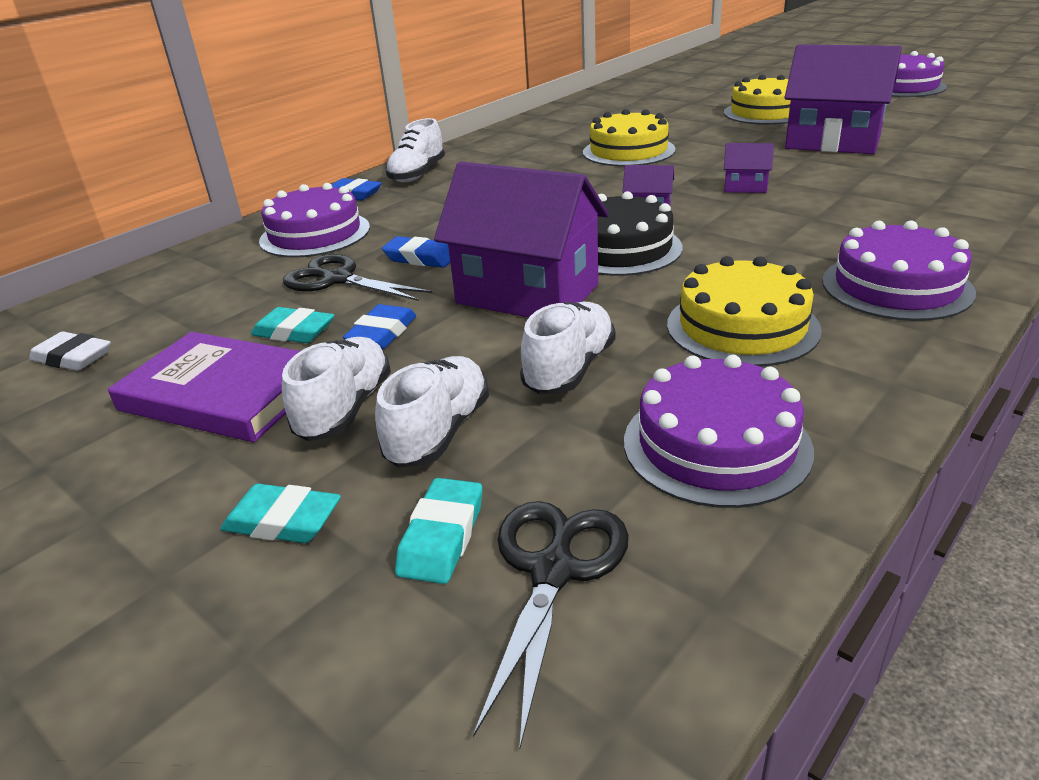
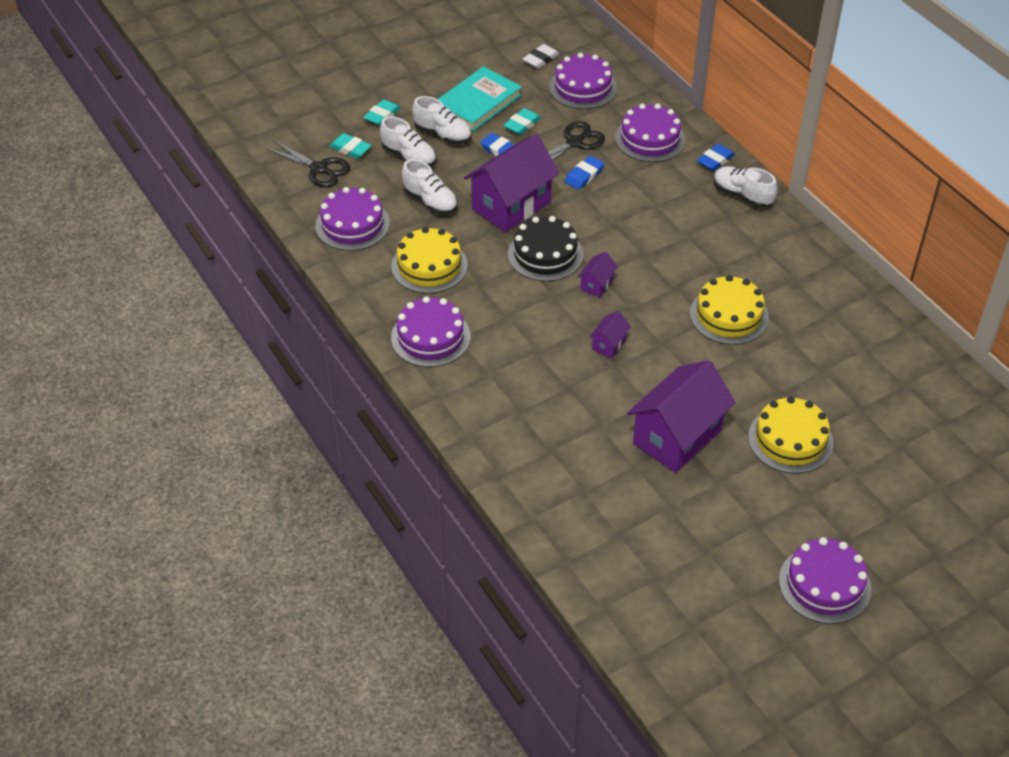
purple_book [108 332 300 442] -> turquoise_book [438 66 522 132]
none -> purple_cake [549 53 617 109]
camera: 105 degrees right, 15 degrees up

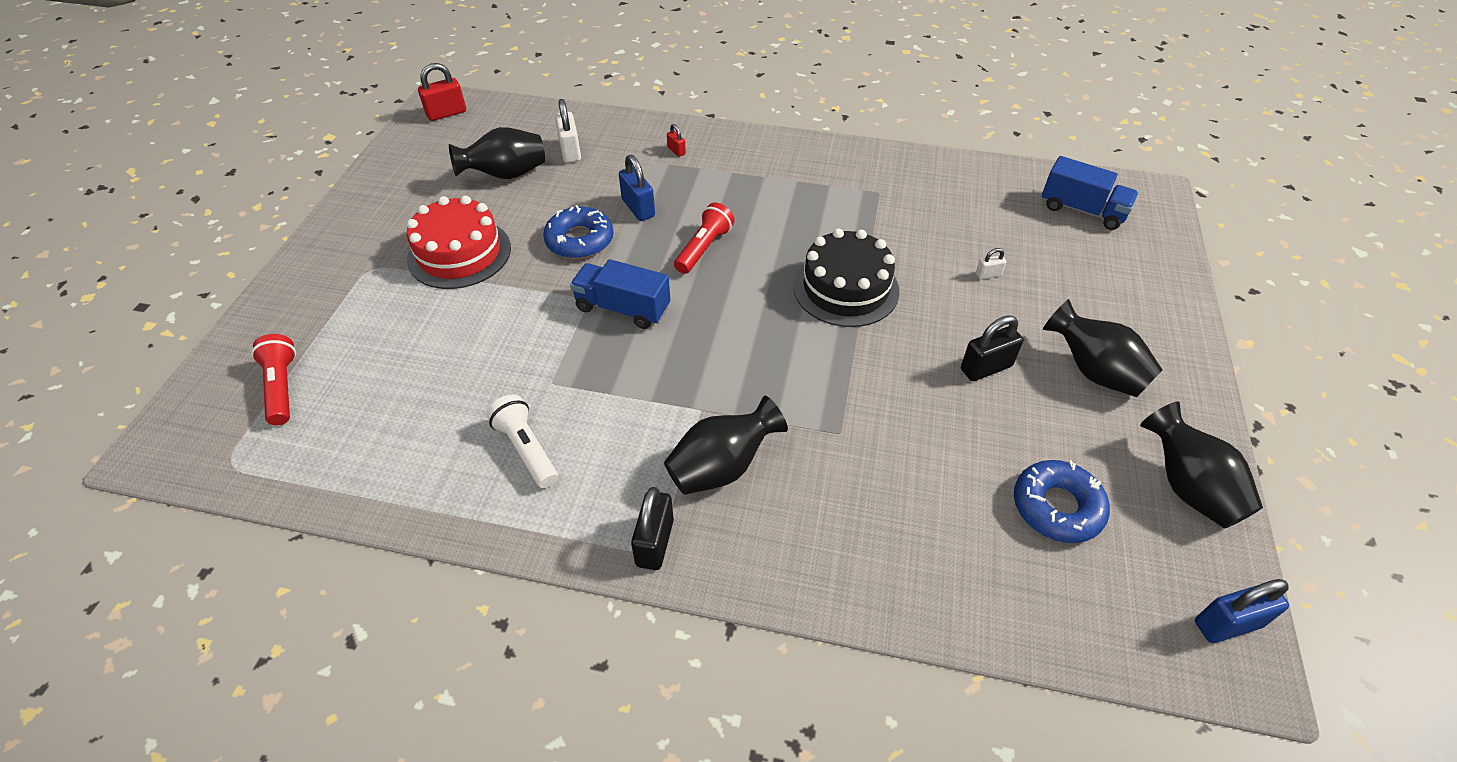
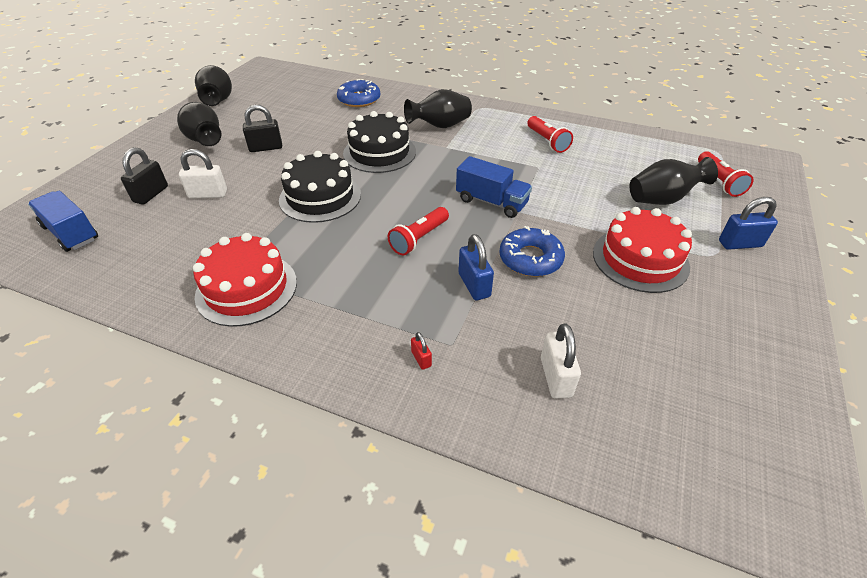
black_padlock [631 487 674 570] -> black_padlock [121 147 168 205], move
white_padlock [976 248 1006 279] -> white_padlock [179 149 227 199], x1.89
none -> red_cake [193 233 297 327]
blue_donut [1014 460 1110 543] -> blue_donut [337 79 380 107], move
none -> black_cake [343 111 416 173]
white_flashlight [486 394 558 488] -> red_flashlight [527 116 573 153]
black_vase [449 127 545 179] -> black_vase [629 157 718 205], move
blue_padlock [1195 579 1289 643] -> blue_padlock [719 197 778 250], move
red_padlock [418 63 466 121] -> none
camera: 170 degrees left, 5 degrees down

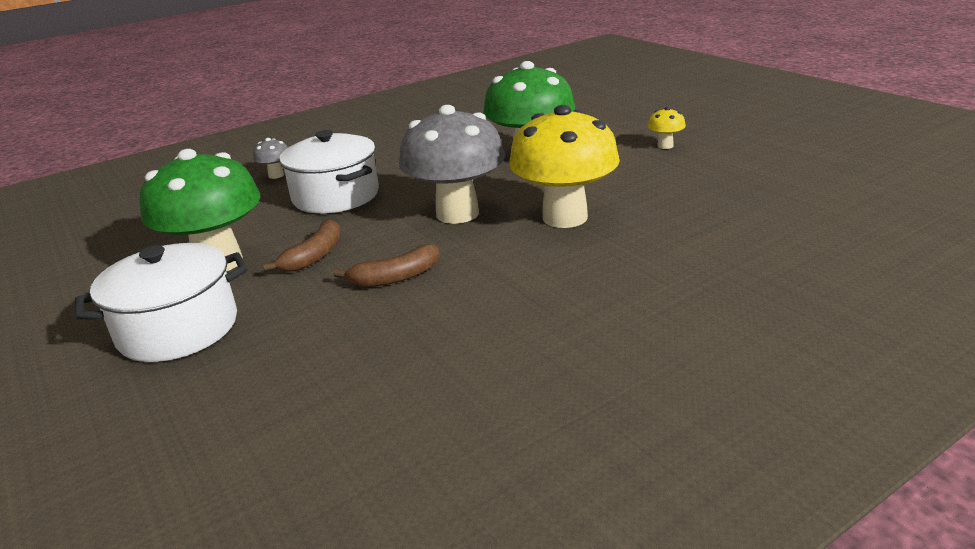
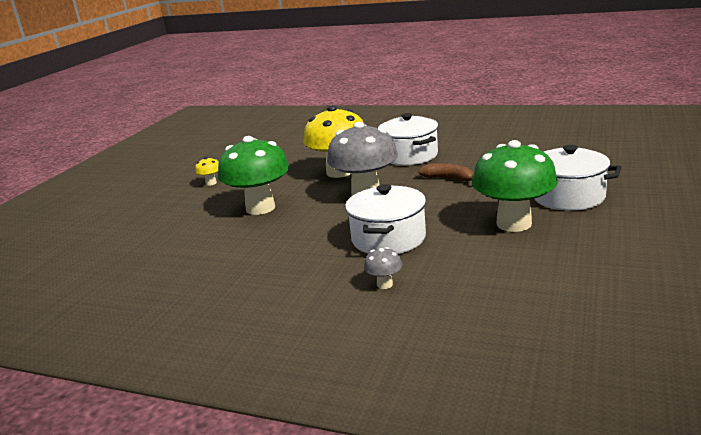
none -> white_pot [378 113 438 165]
brown_banana [263 219 341 272] -> none
camera: 125 degrees left, 5 degrees down

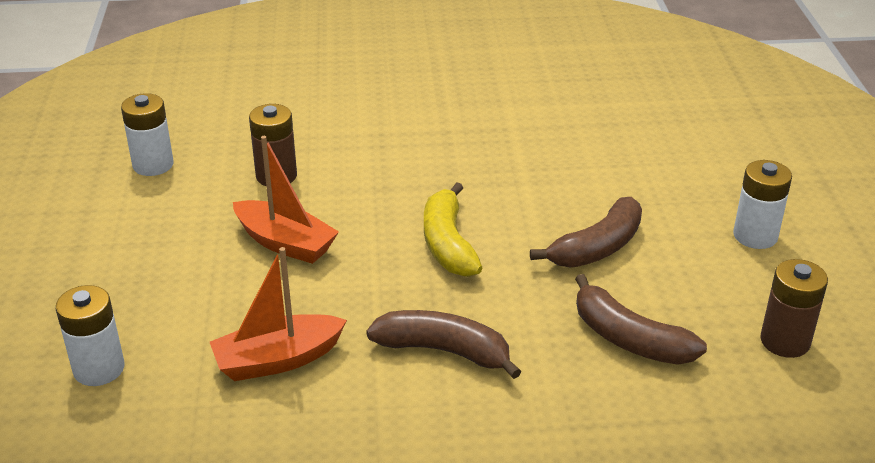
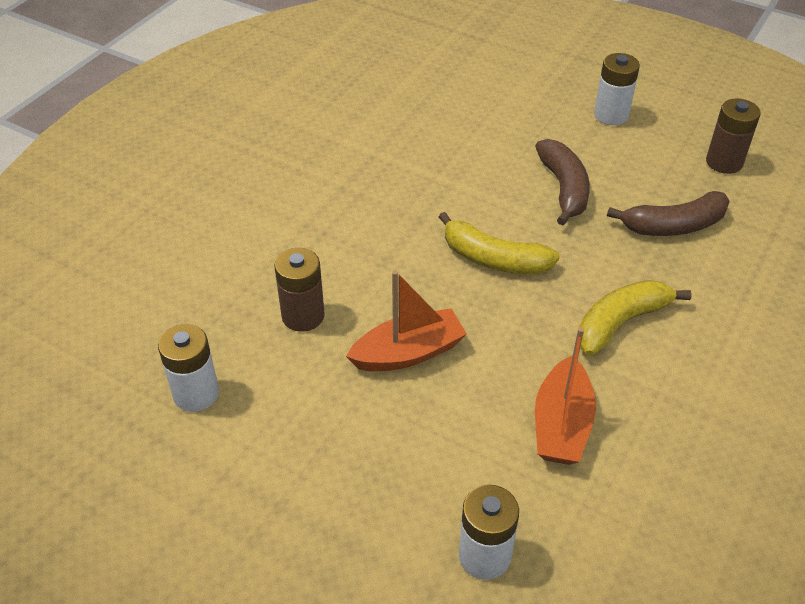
brown_banana [366 310 522 379] -> yellow_banana [579 280 692 356]
camera: 55 degrees left, 10 degrees up

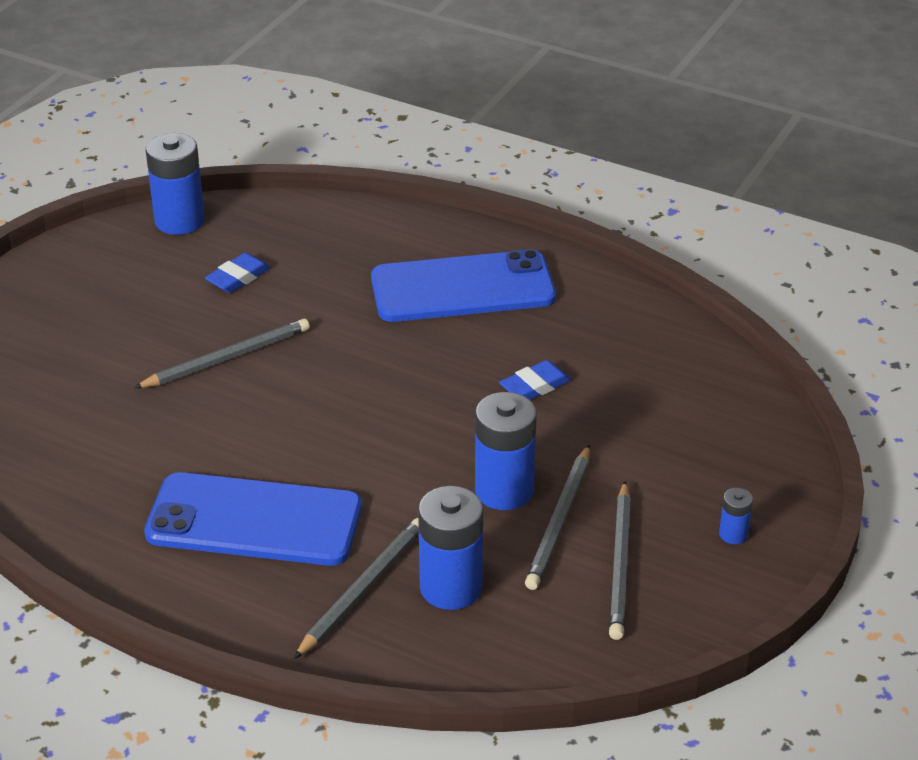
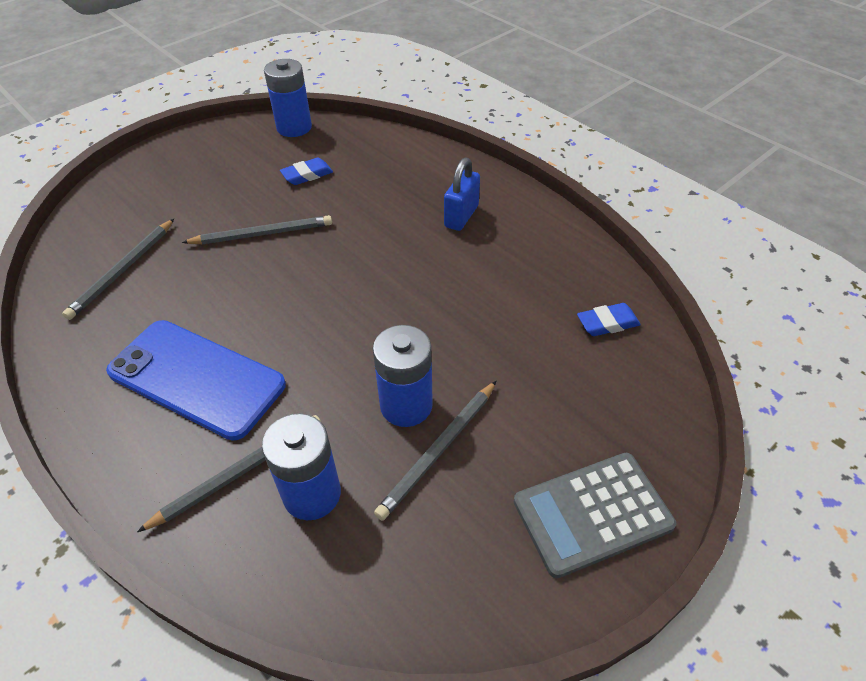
grey_pencil [609 481 631 640] -> grey_pencil [62 219 174 320], move
blue_phone [371 249 556 322] -> blue_padlock [444 158 480 231]
blue_battery [719 488 753 544] -> grey_calculator [514 453 676 578]
blue_eraser [499 360 571 400] -> blue_eraser [577 303 641 336], move
camera: 20 degrees right, 10 degrees up

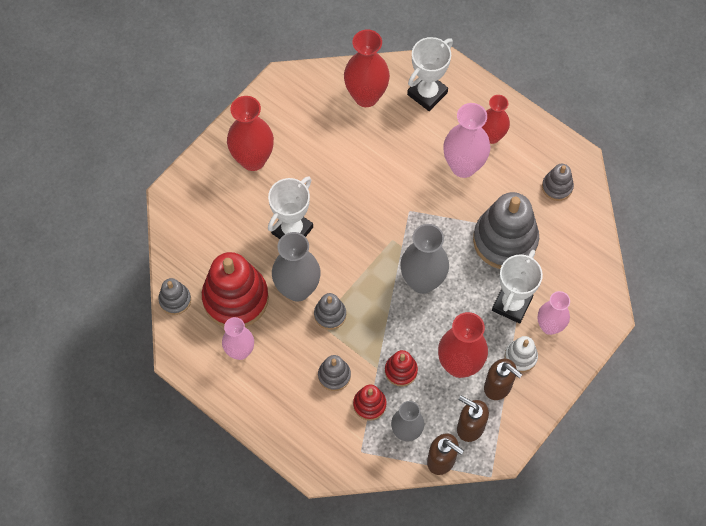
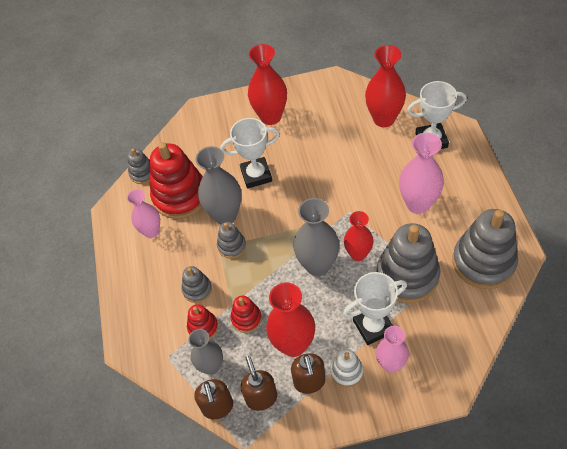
red_vase [482 95 510 144] -> red_vase [344 211 374 261], move
grey_stacking_toy [542 164 574 201] -> grey_stacking_toy [453 209 518 289], x2.05
camera: 45 degrees right, 10 degrees down

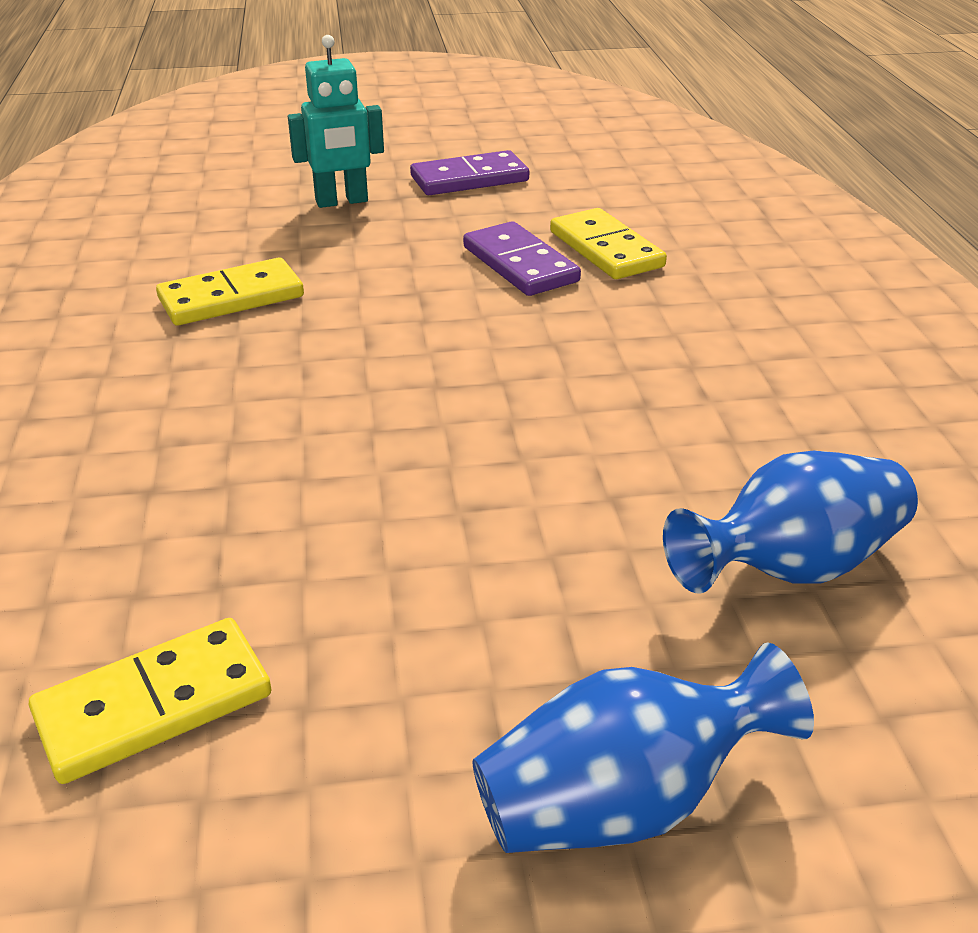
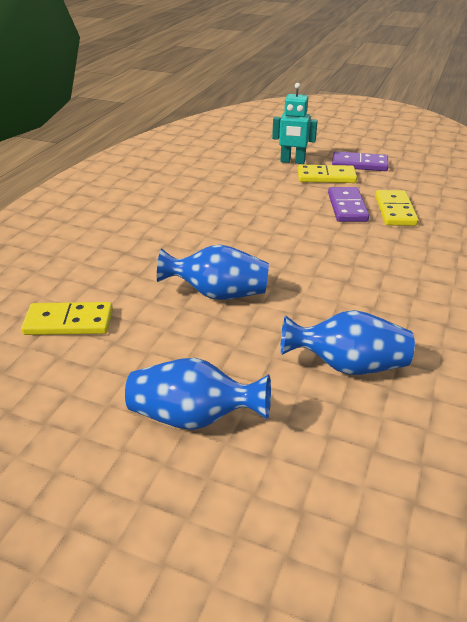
none -> blue_vase [157 245 269 300]
yellow_domino [156 257 304 325] -> yellow_domino [298 165 357 183], move
camera: 30 degrees right, 0 degrees up

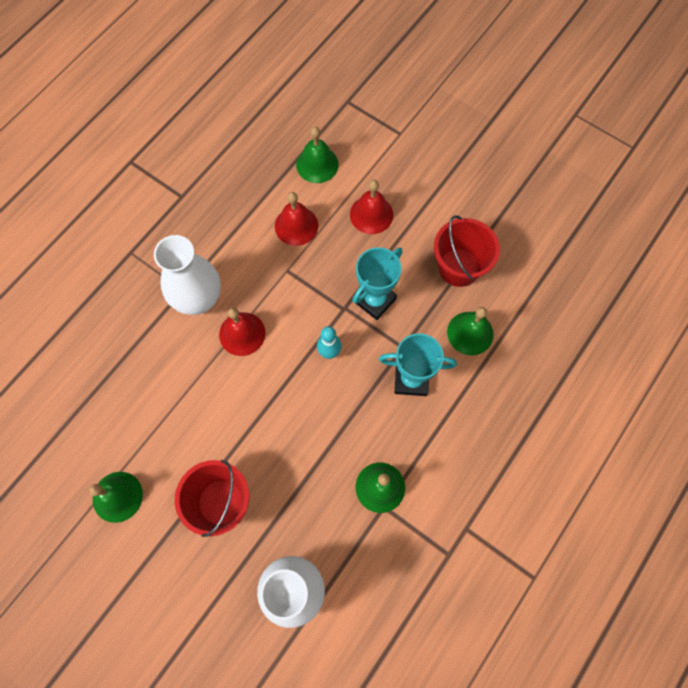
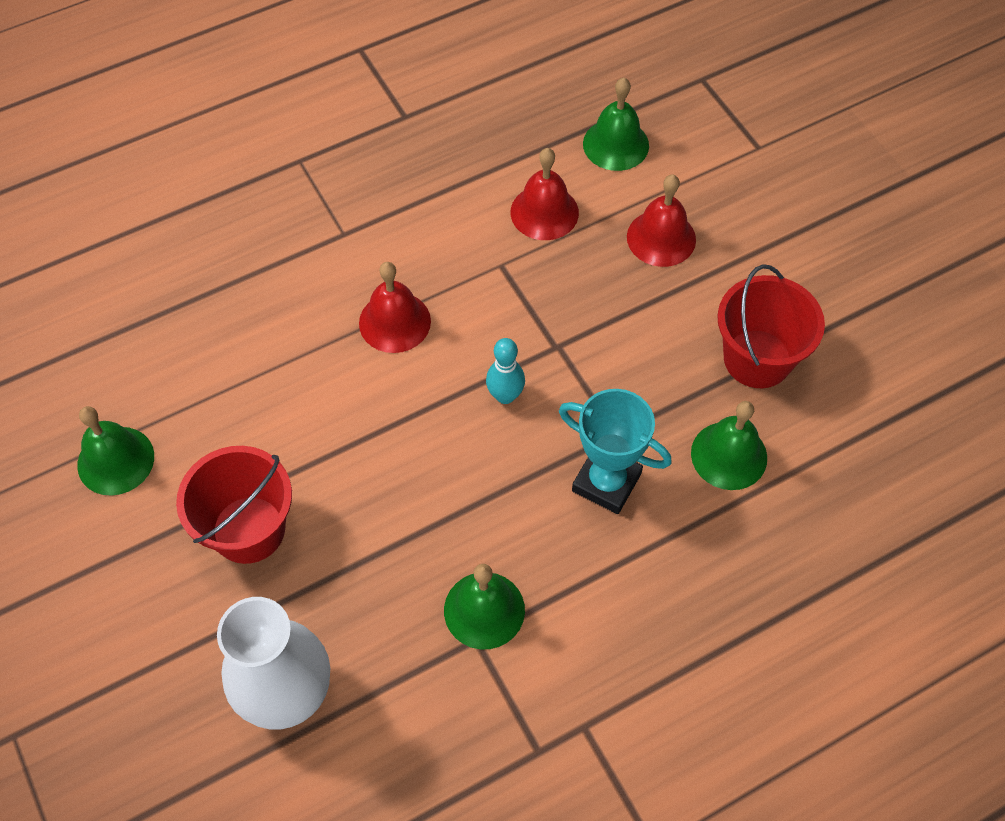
white_vase [154 235 221 315] -> none
turquoise_trophy [353 247 402 320] -> none
camera: 25 degrees right, 10 degrees down

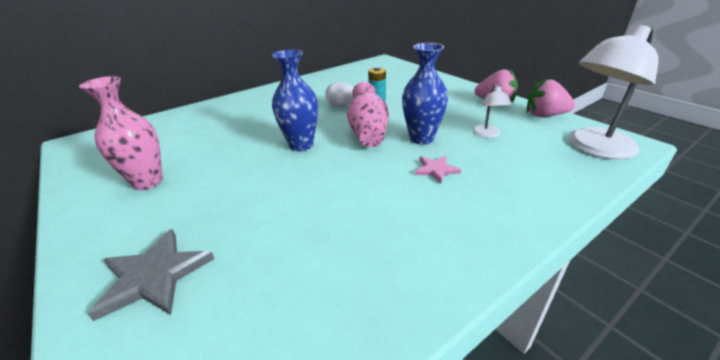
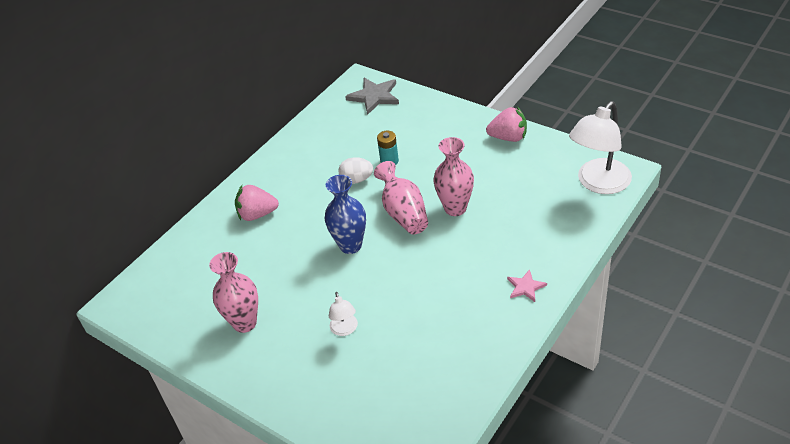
pink_strawberry [527 79 575 117] -> pink_strawberry [235 185 279 221], move
white_lamp [472 85 511 138] -> white_lamp [329 292 358 336], move
grey_star [88 229 215 321] -> grey_star [345 78 399 115], move
blue_vase [402 43 448 145] -> pink_vase [433 137 474 216]
pink_star [415 156 461 184] -> pink_star [507 269 547 302], move
camera: 15 degrees left, 10 degrees up

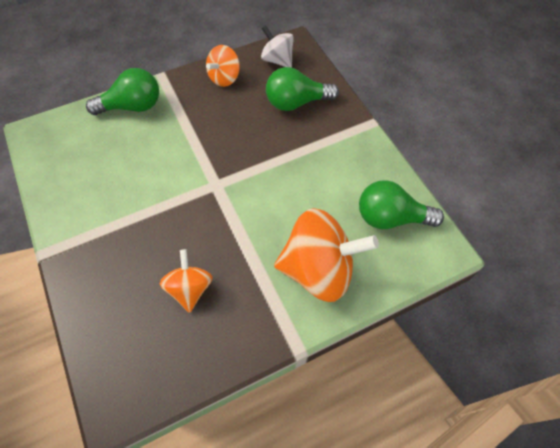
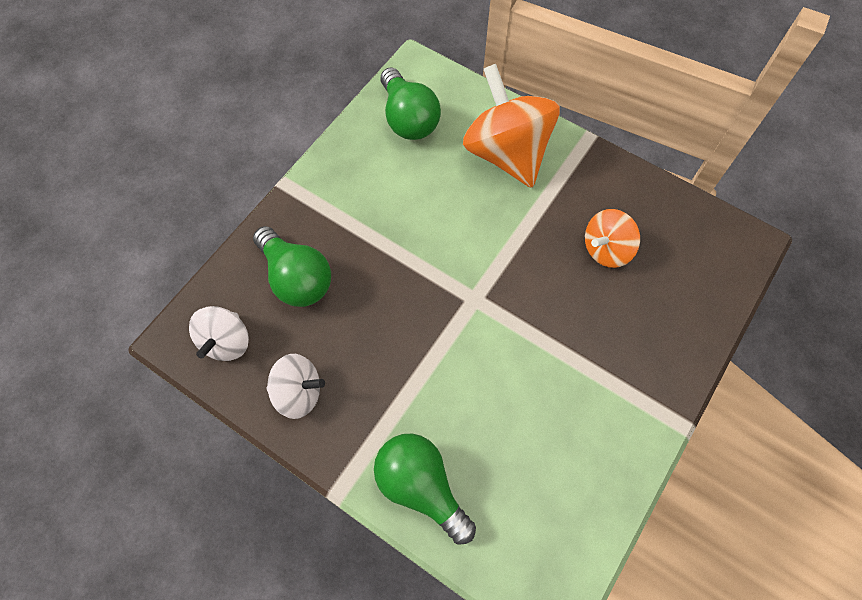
orange_spinning_top [206 45 240 87] -> white_spinning_top [266 354 325 419]
camera: 120 degrees left, 5 degrees up

